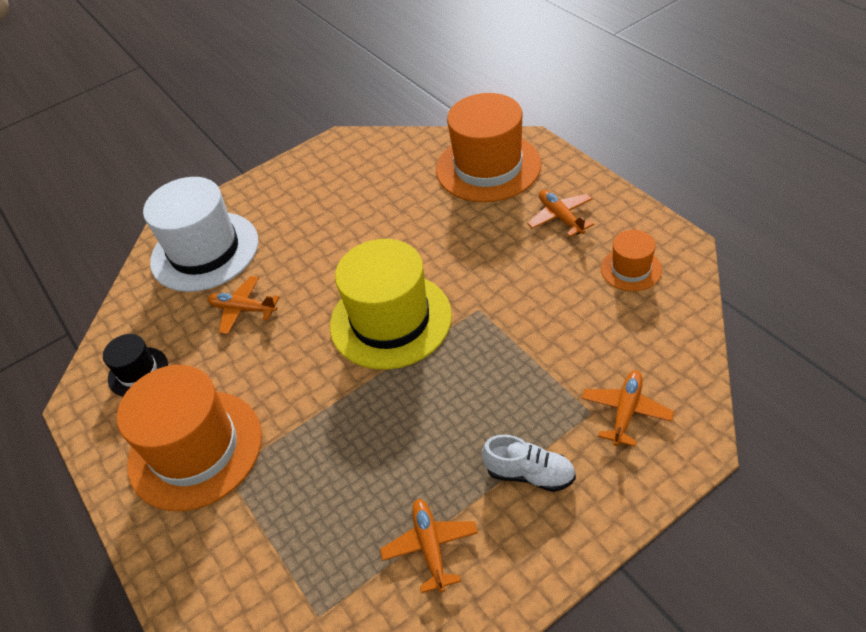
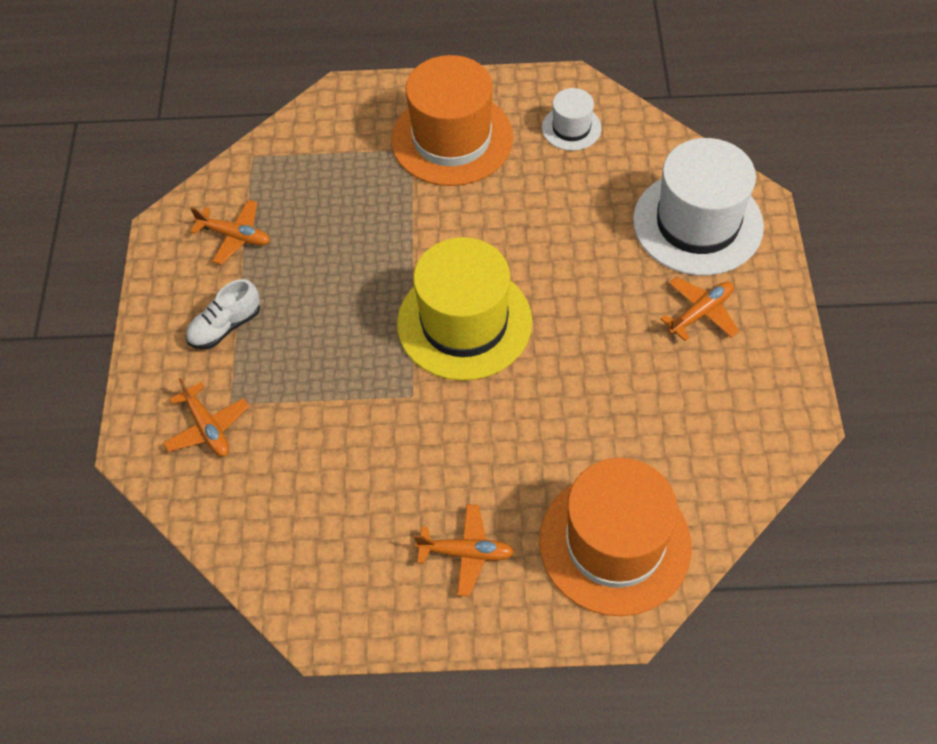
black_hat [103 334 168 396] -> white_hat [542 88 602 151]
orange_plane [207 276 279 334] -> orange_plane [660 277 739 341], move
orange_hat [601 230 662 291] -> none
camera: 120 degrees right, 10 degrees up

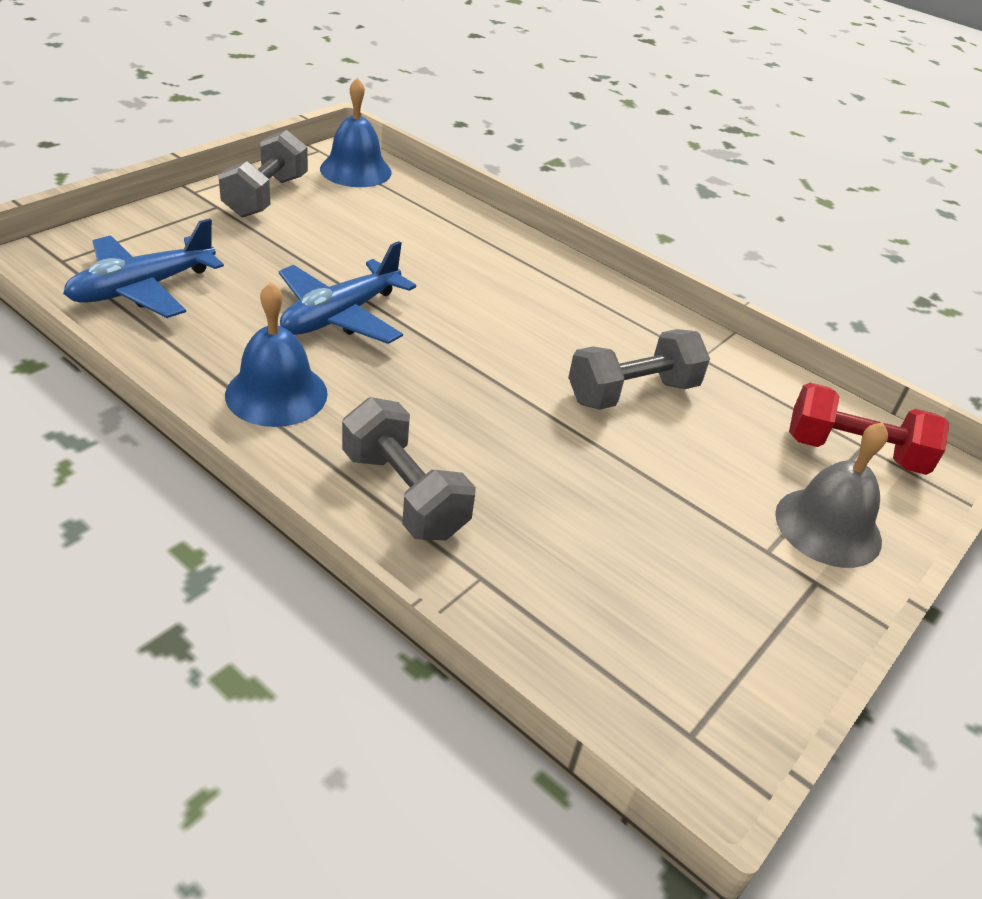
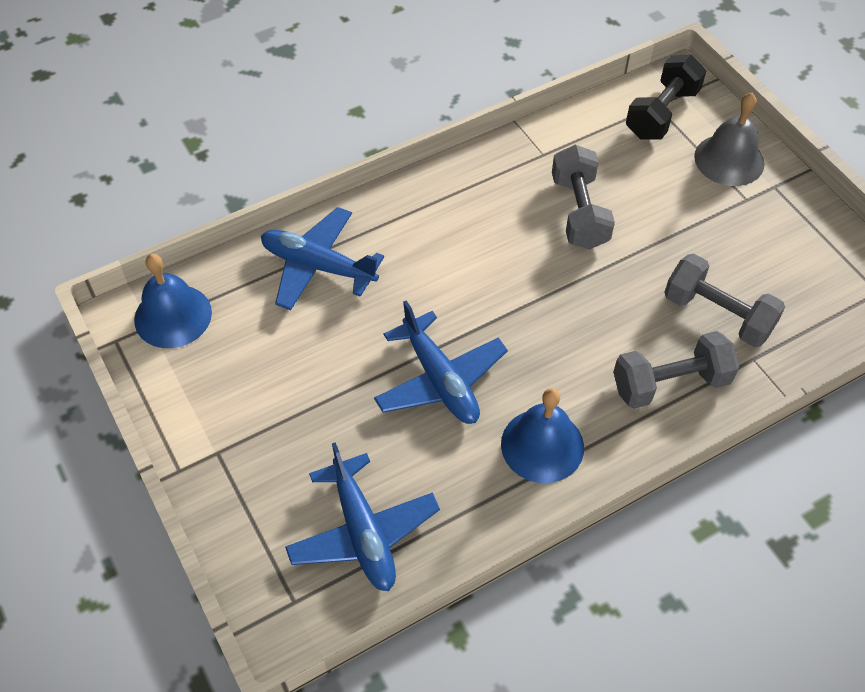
none -> blue_plane [261 207 384 310]
red_dumbbell [789 383 949 475] -> black_dumbbell [626 54 706 140]
grey_dumbbell [218 130 308 218] -> grey_dumbbell [664 254 785 347], move
camera: 65 degrees left, 15 degrees up

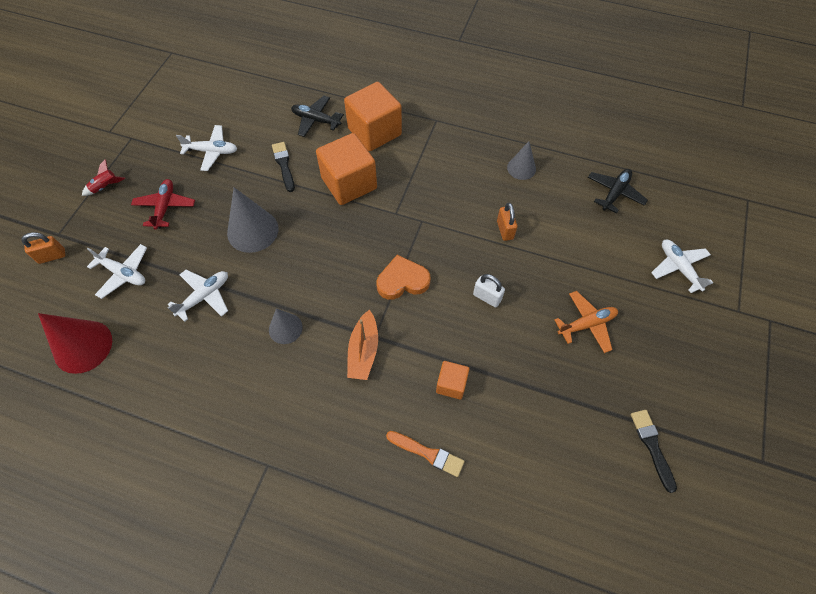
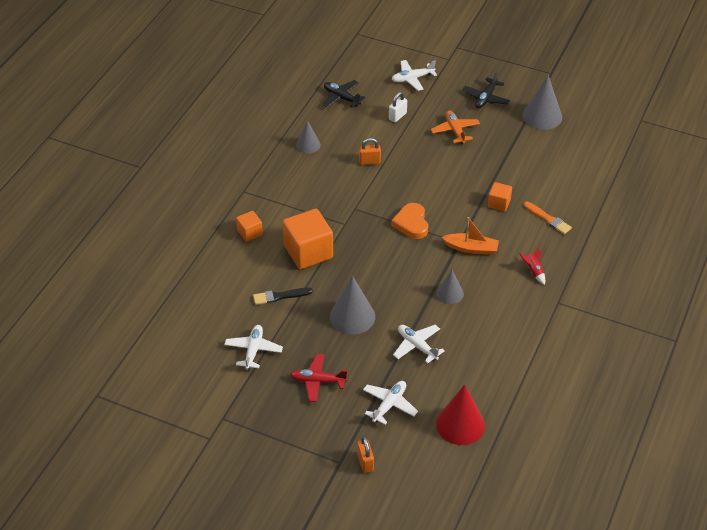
orange_cube [344 82 402 151] -> orange_cube [236 211 263 242], x0.52
white_padlock [473 274 505 307] -> white_padlock [389 92 407 122], move
black_plane [291 96 344 137] -> black_plane [463 71 510 108], move
red_rocket [82 159 125 196] -> red_rocket [520 247 545 285], move
black_brush [631 410 677 493] -> grey_cone [523 75 562 130]
orange_brush [386 431 465 477] -> orange_brush [524 201 572 234], 105 degrees clockwise
camera: 85 degrees left, 15 degrees down

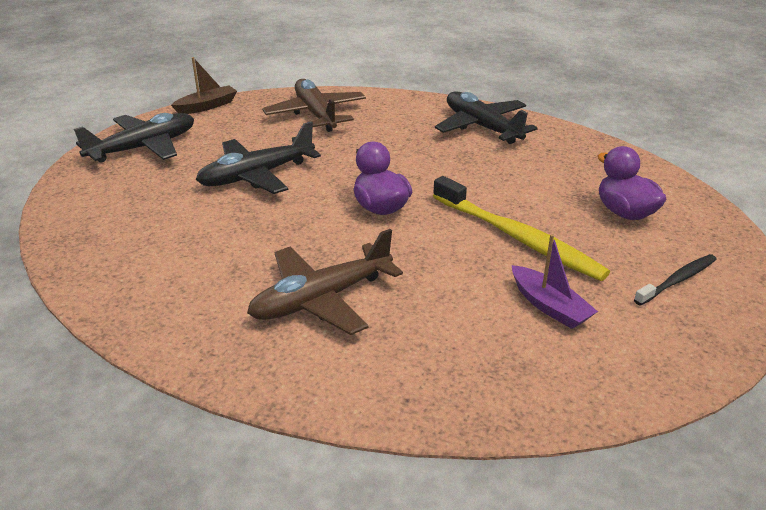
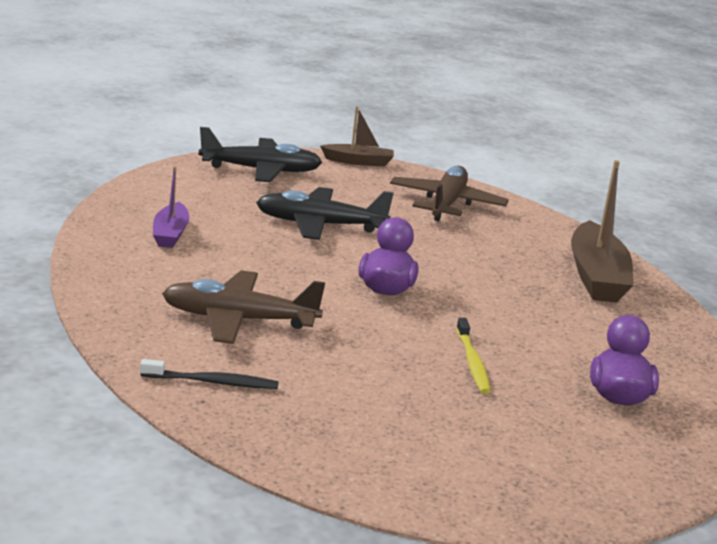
black_toothbrush [634 254 717 306] -> black_toothbrush [140 359 279 389], move
purple_boat [512 234 598 329] -> purple_boat [153 166 190 248], move
yellow_toothbrush [433 176 610 281] -> yellow_toothbrush [456 318 491 394], x0.54
black_plane [435 92 537 144] -> brown_boat [571 160 633 303]
camera: 35 degrees right, 10 degrees down

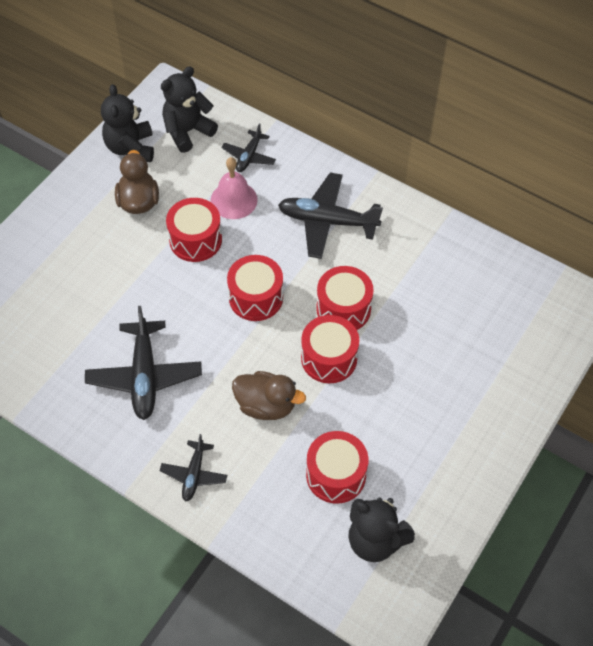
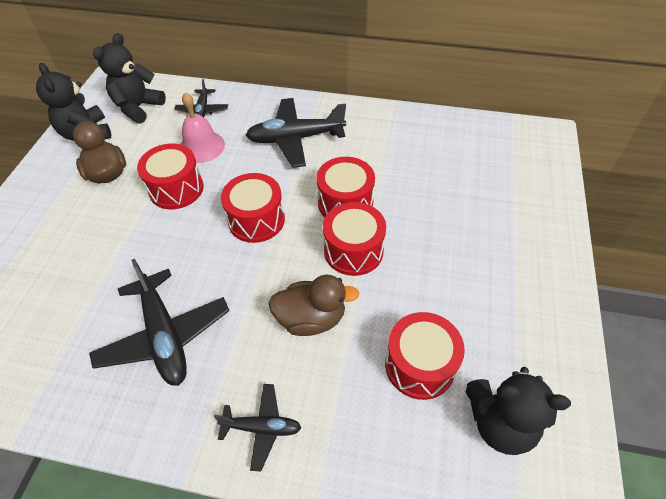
black_plane [160 434 227 501] -> black_plane [214 384 301 472], 75 degrees counterclockwise
camera: 20 degrees left, 5 degrees down

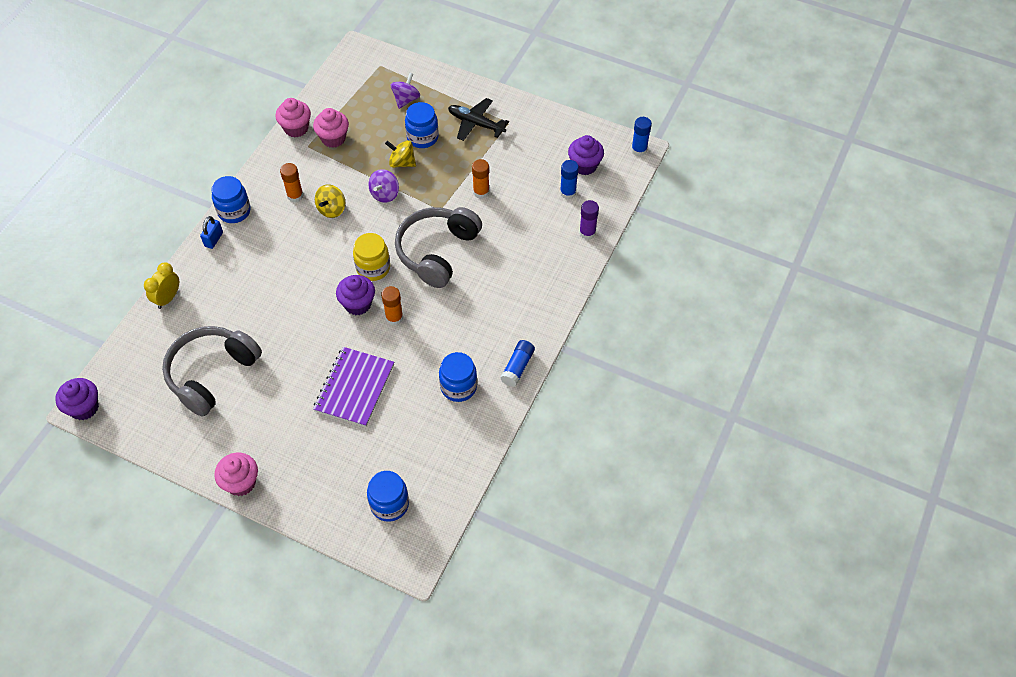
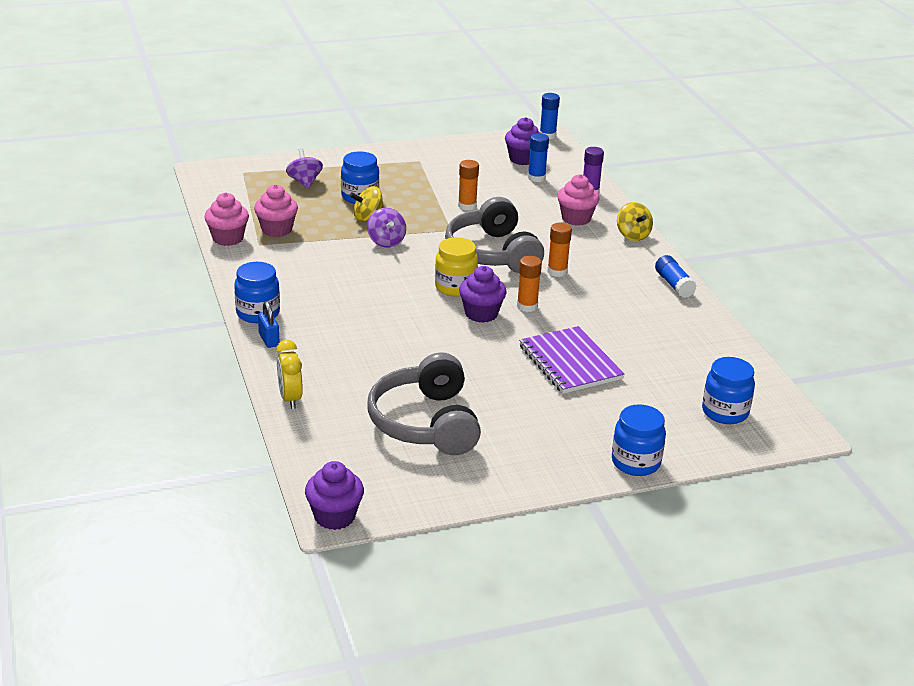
orange_glue_stick [280 163 304 202] -> orange_glue_stick [547 223 572 277], move
pink_cupcake [214 453 258 496] -> pink_cupcake [557 174 599 226], move
blue_jar [439 352 477 402] -> blue_jar [612 404 666 476], move
yellow_spinning_top [315 184 345 218] -> yellow_spinning_top [617 202 653 241], move
black_plane [448 98 509 141] -> none
camera: 45 degrees left, 25 degrees down

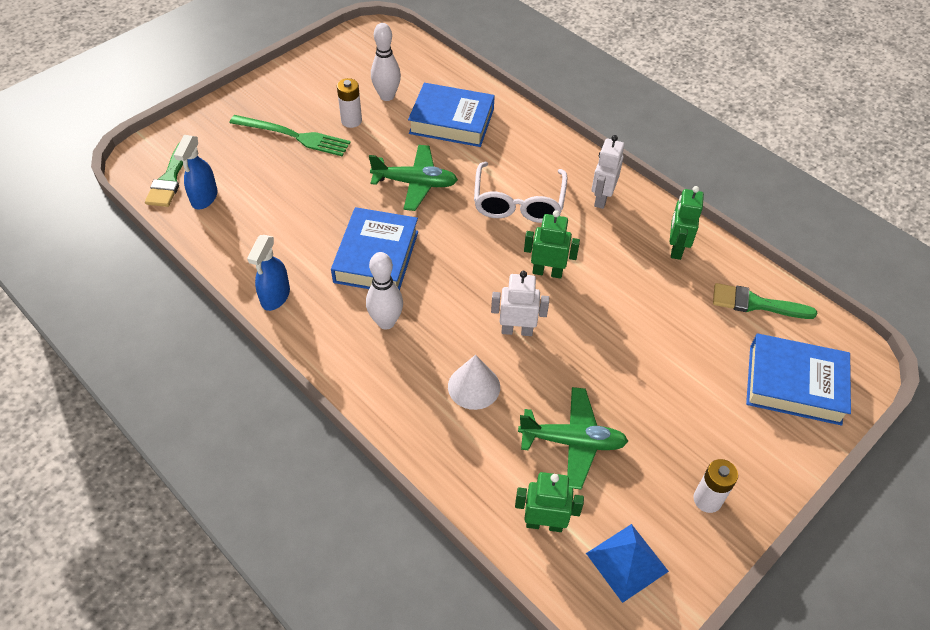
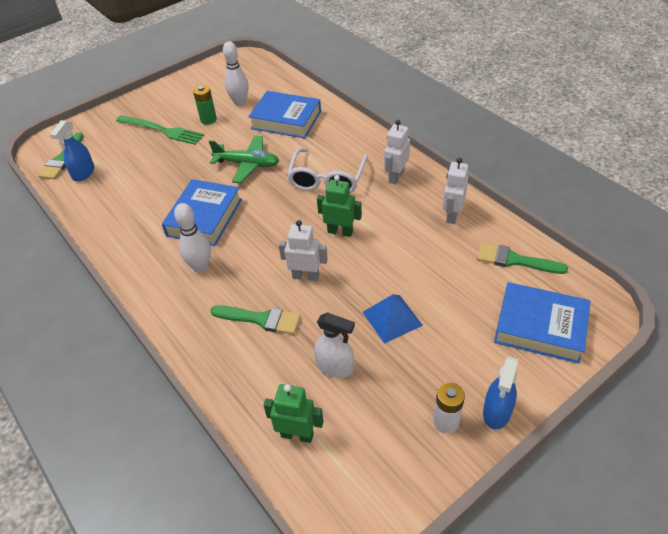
white_battery [337 78 362 128] -> green_battery [193 85 217 125]
white_cone [448 355 500 410] -> green_brush [210 305 301 334]
green_plane [518 387 628 489] -> white_spray_bottle [314 312 355 378]
blue_pyramid [586 524 669 603] -> blue_pyramid [363 294 423 344], move
green_robot [670 186 704 260] -> white_robot [443 158 469 224]
blue_spray_bottle [247 235 290 311] -> blue_spray_bottle [483 356 518 430], move
camera: 10 degrees right, 5 degrees down

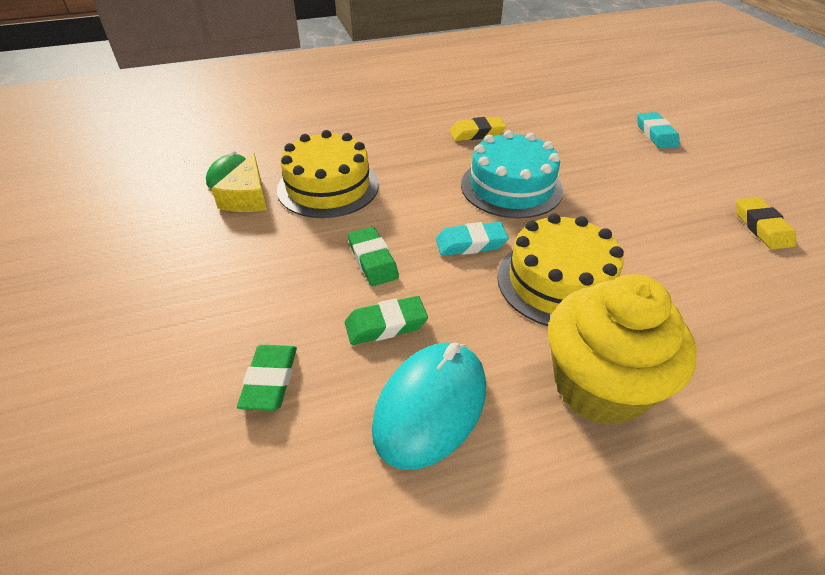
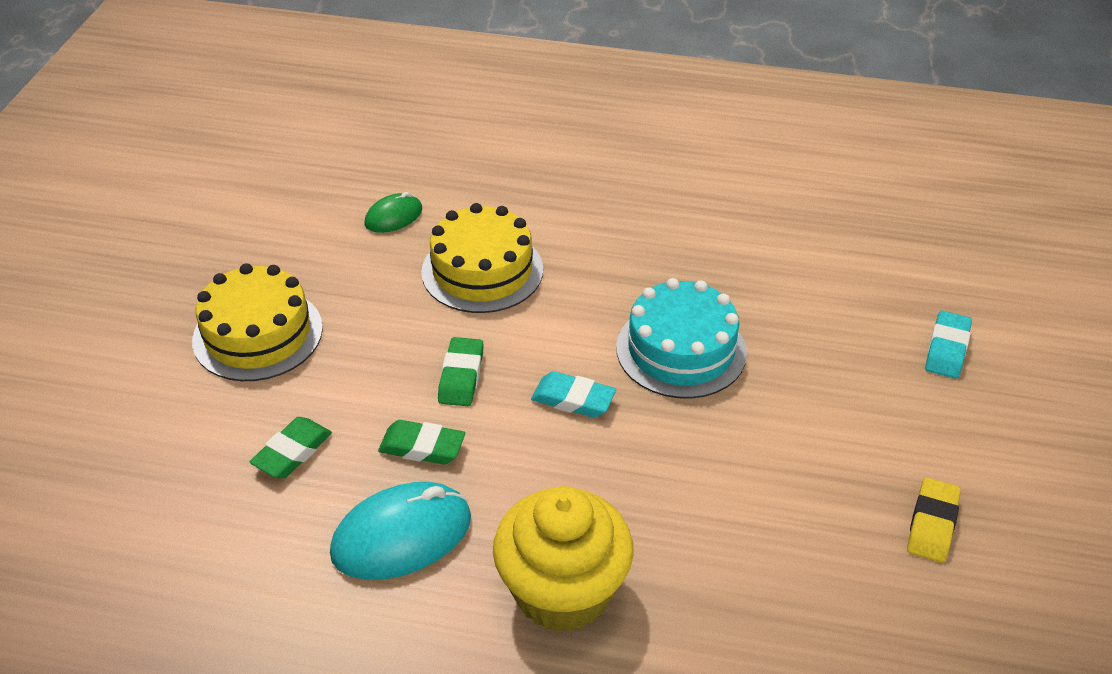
yellow_cake [497 213 624 326] -> yellow_cake [192 263 323 381], move
yellow_cheese [211 153 267 212] -> none
yellow_eraser [450 117 506 141] -> none
camera: 30 degrees right, 0 degrees up

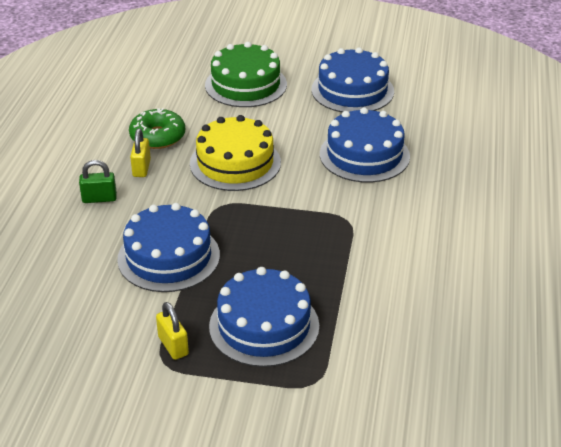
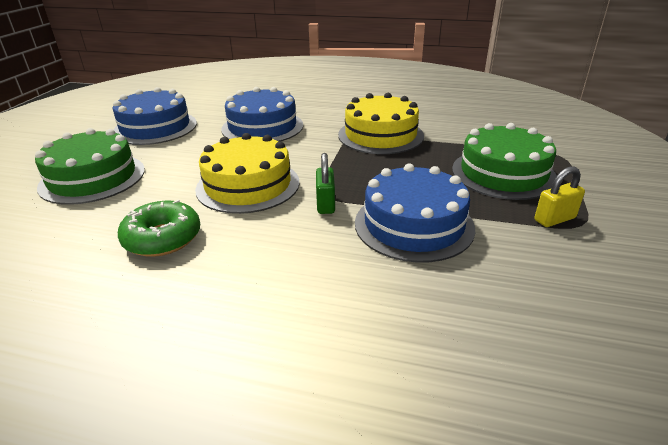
green_padlock [79 160 117 203] -> green_padlock [316 153 335 214], move
none -> yellow_cake [338 93 424 154]
blue_cake [209 267 319 367] -> green_cake [452 123 557 200]
yellow_padlock [130 128 151 177] -> none
camera: 85 degrees left, 5 degrees down

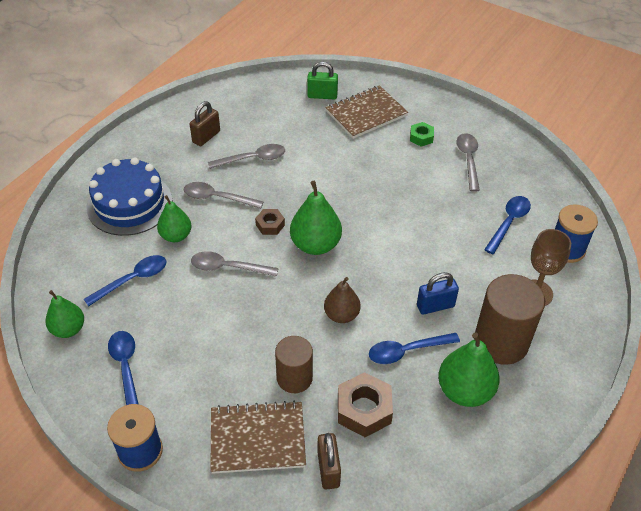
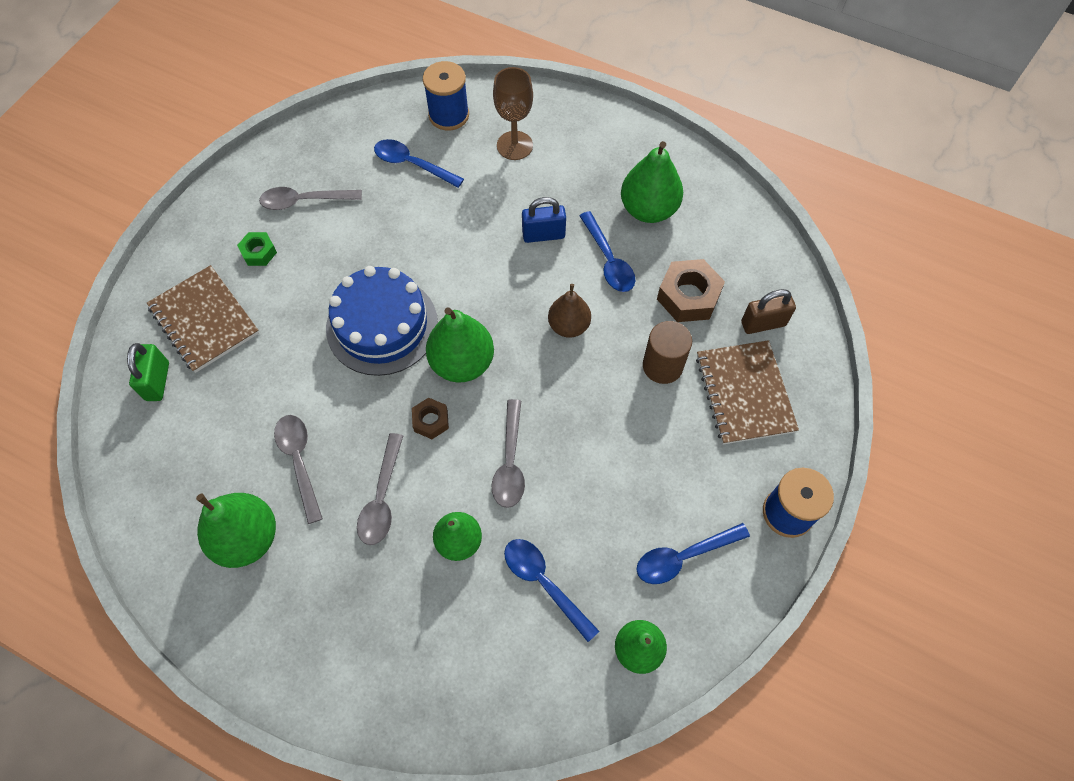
brown_padlock [190 101 220 146] -> green_pear [196 493 276 568]
blue_cake [86 157 172 236] -> blue_cake [326 266 438 376], move
blue_padlock [417 272 459 315] -> blue_padlock [522 197 566 243], 75 degrees counterclockwise
brown_cylinder [474 274 545 365] -> none
camera: 95 degrees left, 15 degrees up

